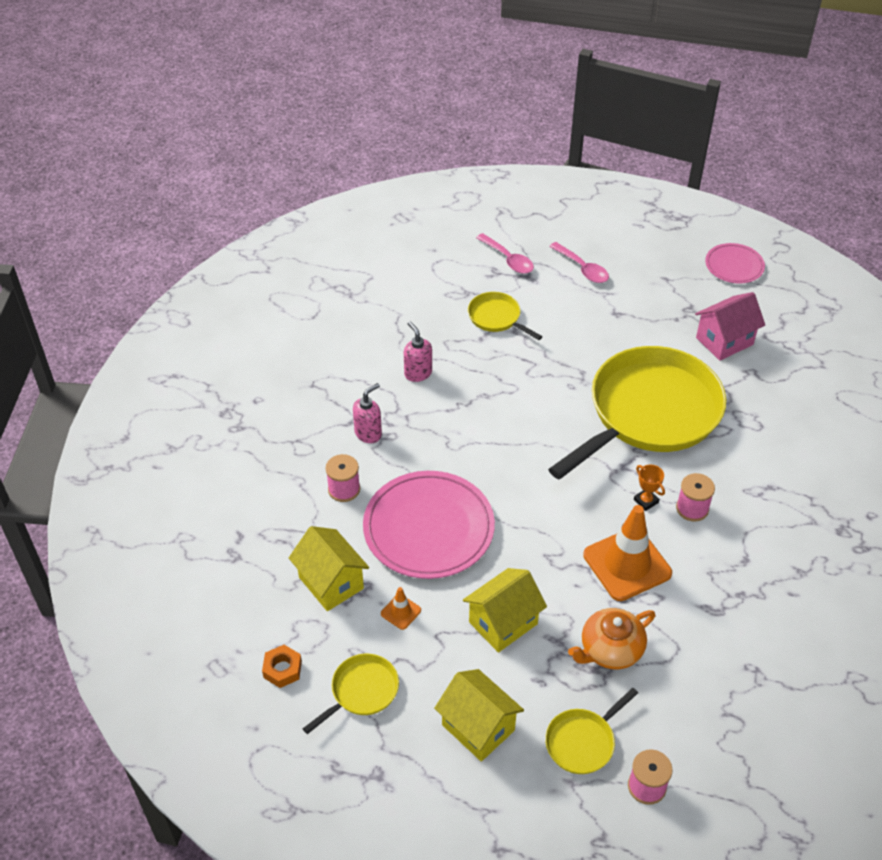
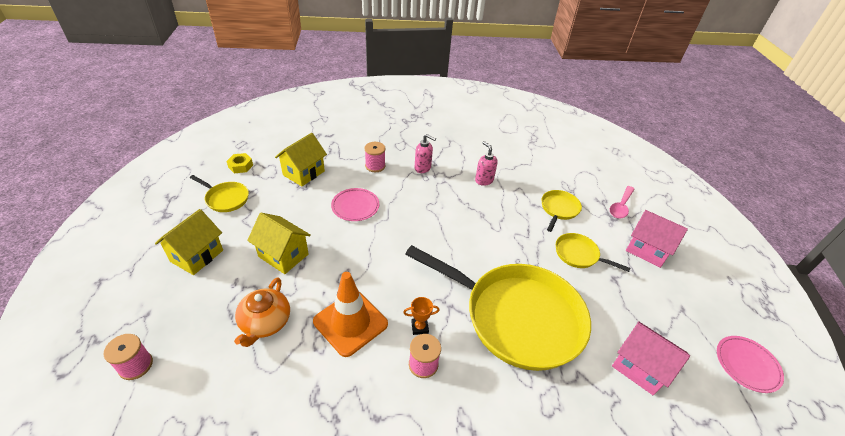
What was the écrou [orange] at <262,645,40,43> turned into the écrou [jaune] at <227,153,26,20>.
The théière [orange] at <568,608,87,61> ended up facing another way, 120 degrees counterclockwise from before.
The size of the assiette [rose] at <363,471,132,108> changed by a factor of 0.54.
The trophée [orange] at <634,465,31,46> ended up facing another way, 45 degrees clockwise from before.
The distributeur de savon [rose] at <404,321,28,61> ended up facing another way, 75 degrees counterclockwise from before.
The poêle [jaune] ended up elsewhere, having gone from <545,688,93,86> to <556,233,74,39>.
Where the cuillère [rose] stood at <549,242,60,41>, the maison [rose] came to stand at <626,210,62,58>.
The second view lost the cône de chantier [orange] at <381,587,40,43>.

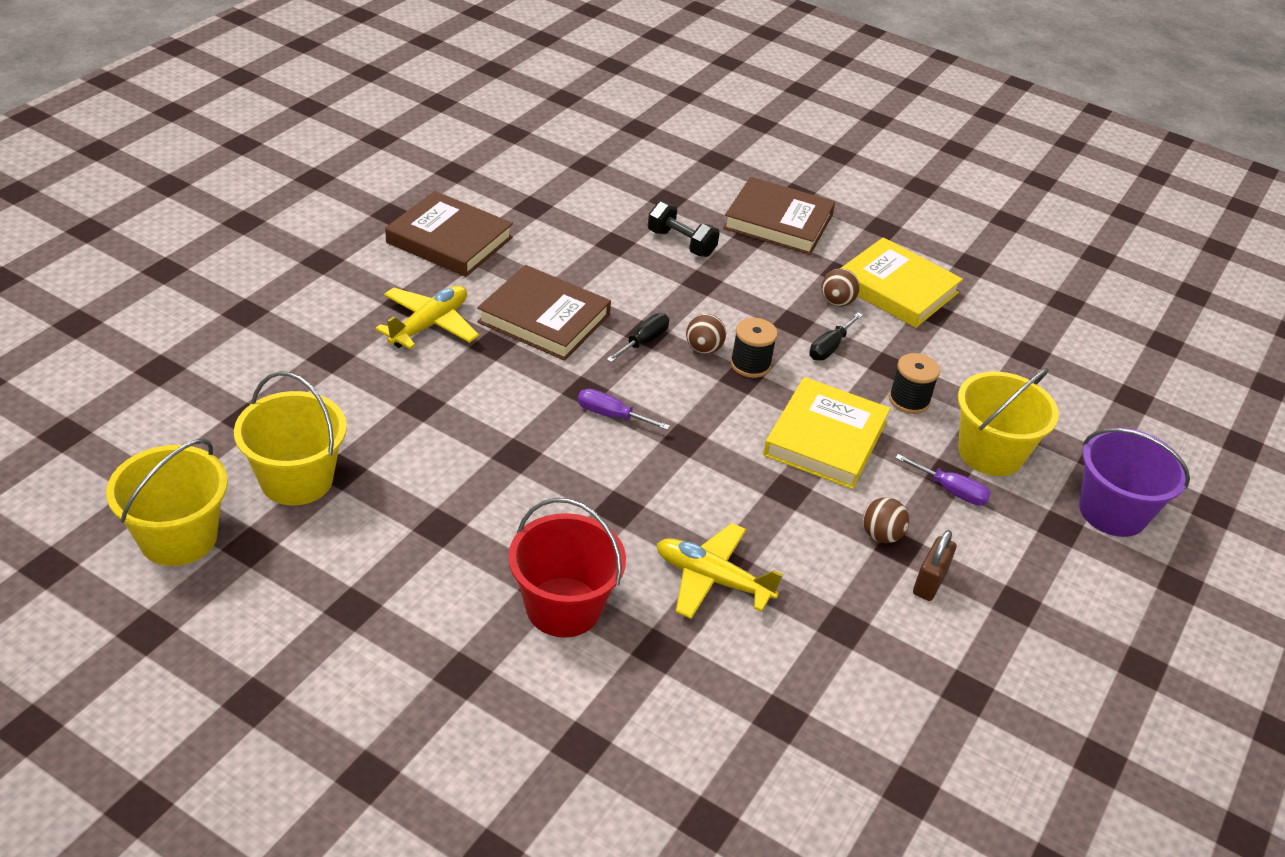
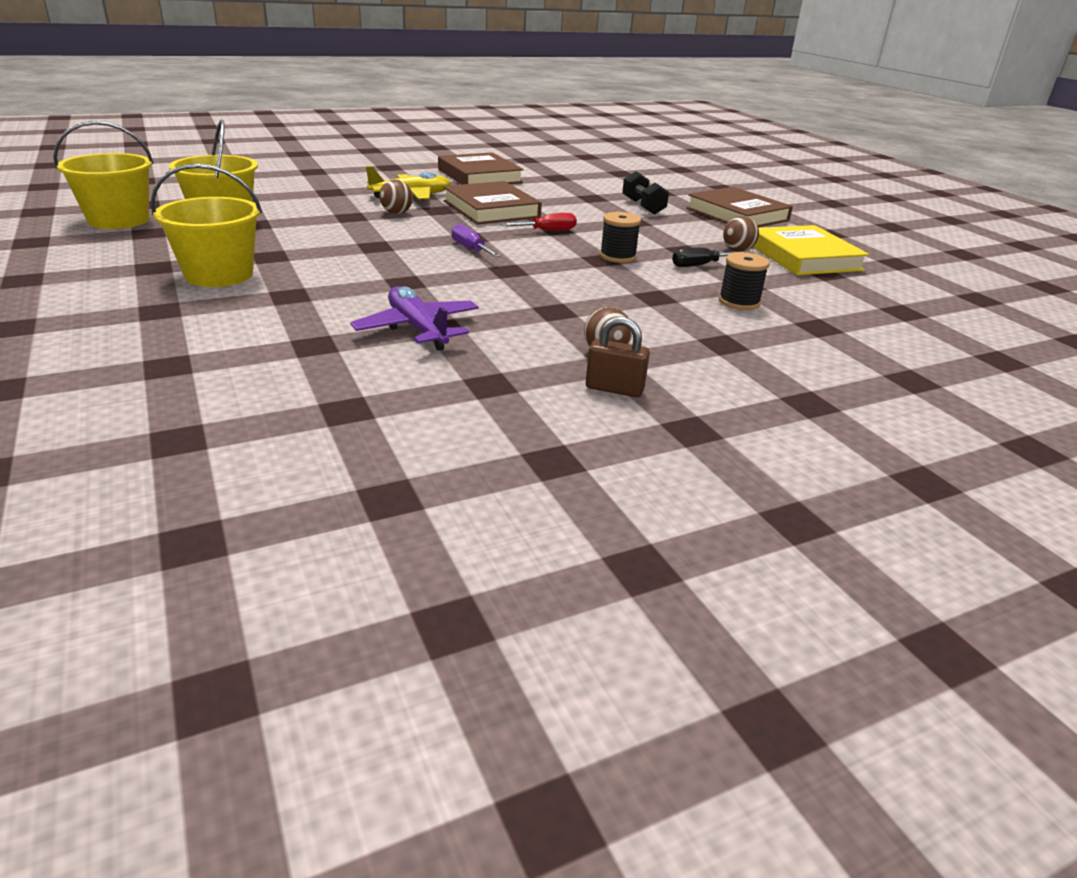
The seau [jaune] ended up elsewhere, having gone from <958,368,101,108> to <151,163,111,124>.
What was the avion [jaune] at <657,523,126,96> turned into the avion [violet] at <350,286,129,65>.
The balle [marron] ended up elsewhere, having gone from <686,314,40,40> to <380,180,33,34>.
What was the tournevis [noir] at <606,313,63,50> turned into the tournevis [rouge] at <502,213,75,18>.
The cadenas [marron] at <913,530,43,71> ended up facing another way, 45 degrees clockwise from before.
The second view lost the seau [rouge] at <508,498,118,139>.
The second view lost the livre [jaune] at <763,377,127,112>.
The second view lost the tournevis [violet] at <895,454,96,52>.
The second view lost the seau [violet] at <1079,428,111,109>.

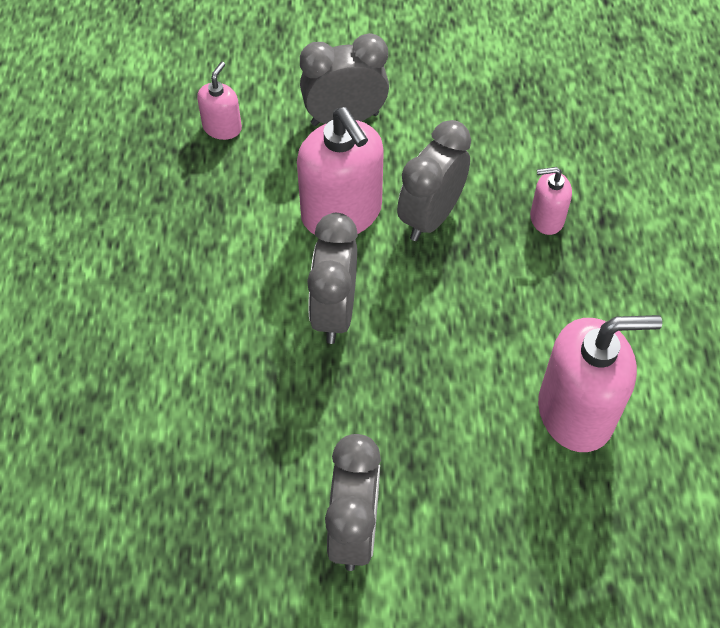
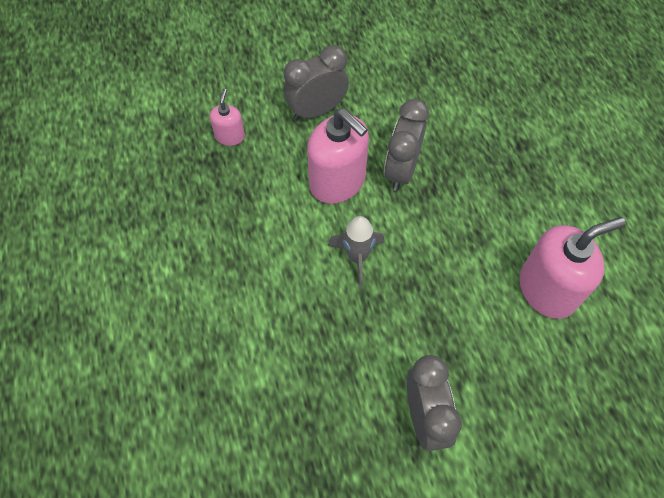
Where the réveil [gris] stood at <307,213,51,131>, the fusée [gris] came to stand at <328,216,56,71>.
The second view lost the distributeur de savon [rose] at <530,167,42,68>.

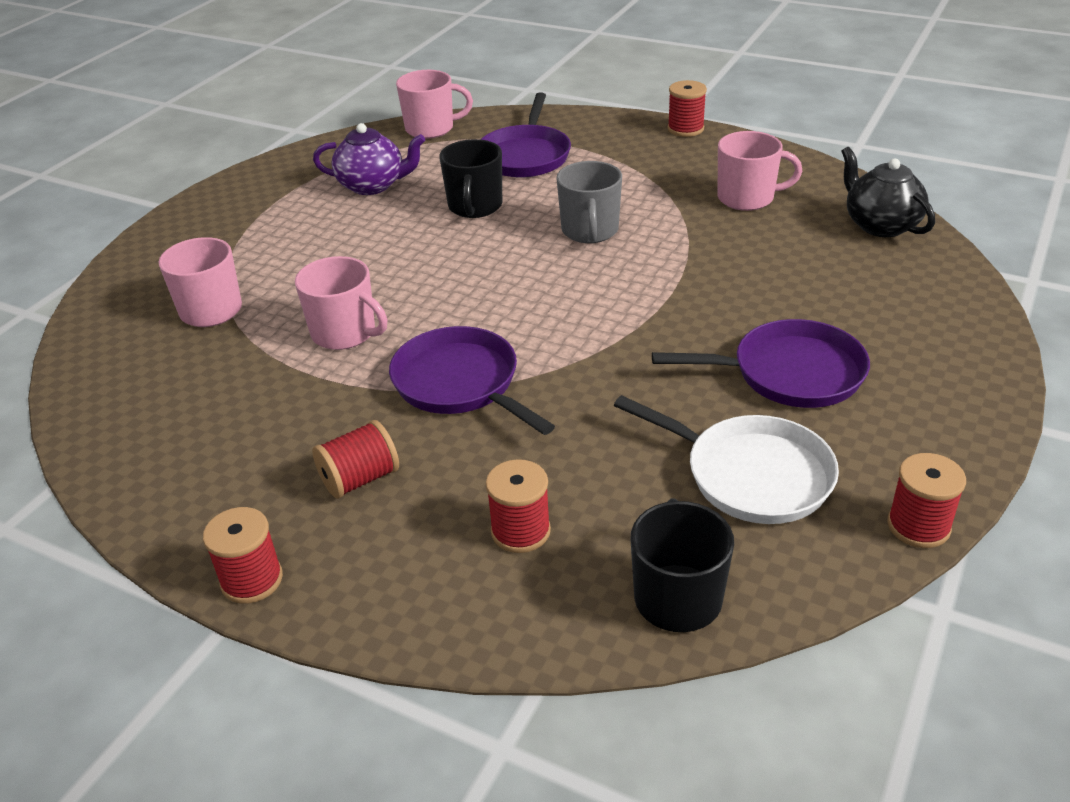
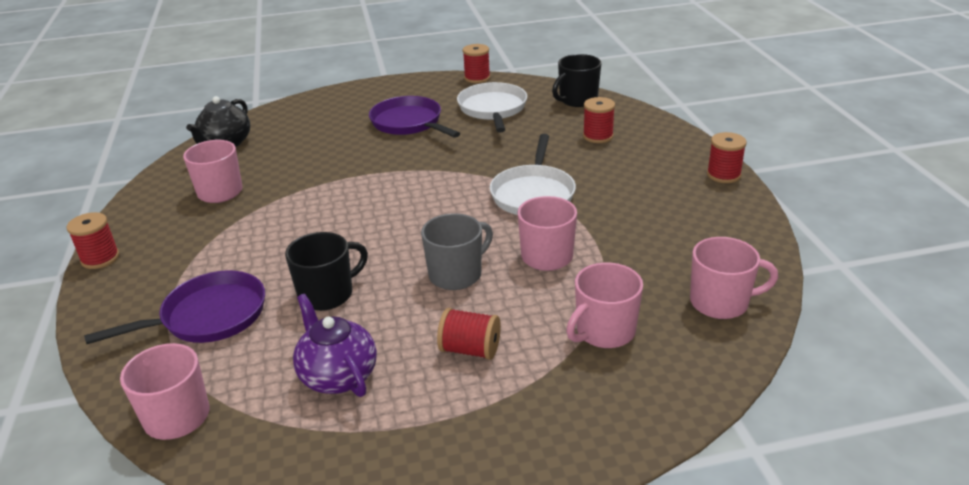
The tasse [gris] ended up elsewhere, having gone from <556,161,66,82> to <421,213,72,77>.
The bobine [rouge] ended up elsewhere, having gone from <312,420,87,79> to <437,308,64,52>.
What was the poêle [violet] at <389,326,166,109> turned into the poêle [blanc] at <490,134,86,81>.
The second view gained the tasse [rose] at <690,237,88,82>.

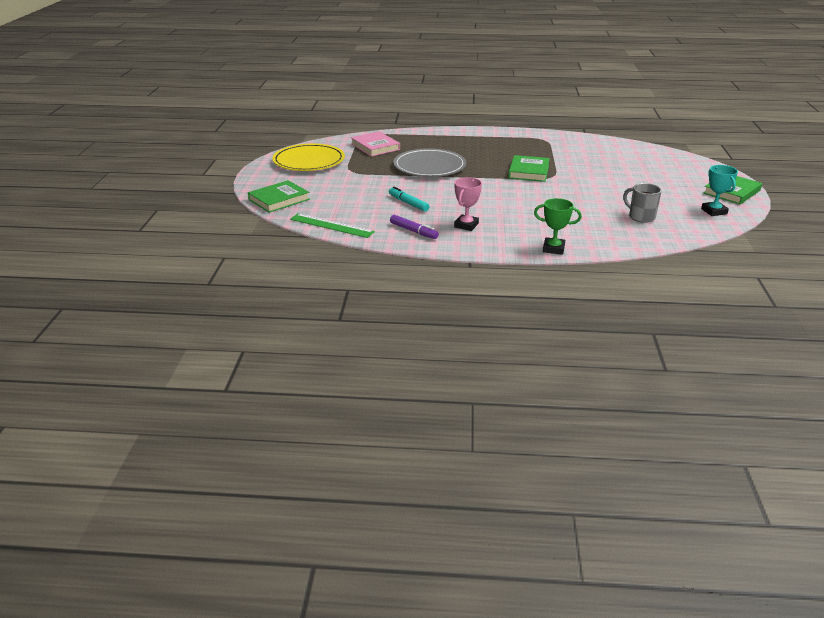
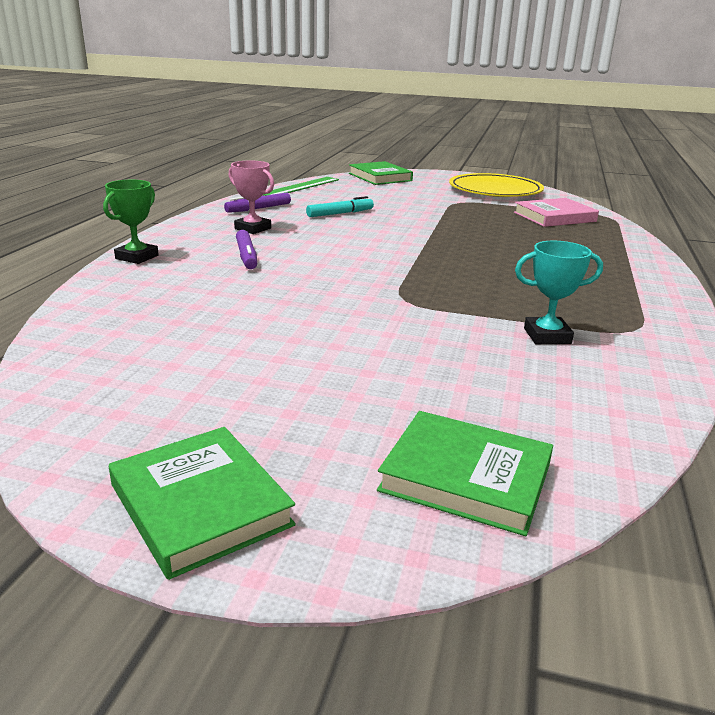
The second view gained the feutre [violet] at <236,230,21,39>.
The livre [vert] ended up elsewhere, having gone from <508,155,42,27> to <377,411,176,125>.
The trophée [turquoise] ended up elsewhere, having gone from <701,165,37,51> to <515,241,88,103>.
The second view lost the assiette [gris] at <393,148,73,29>.
The second view lost the tasse [gris] at <623,183,39,40>.

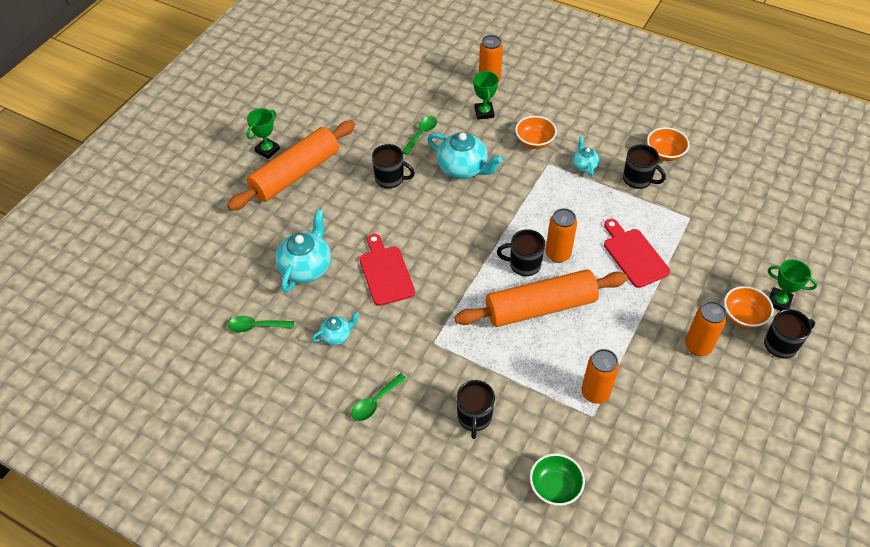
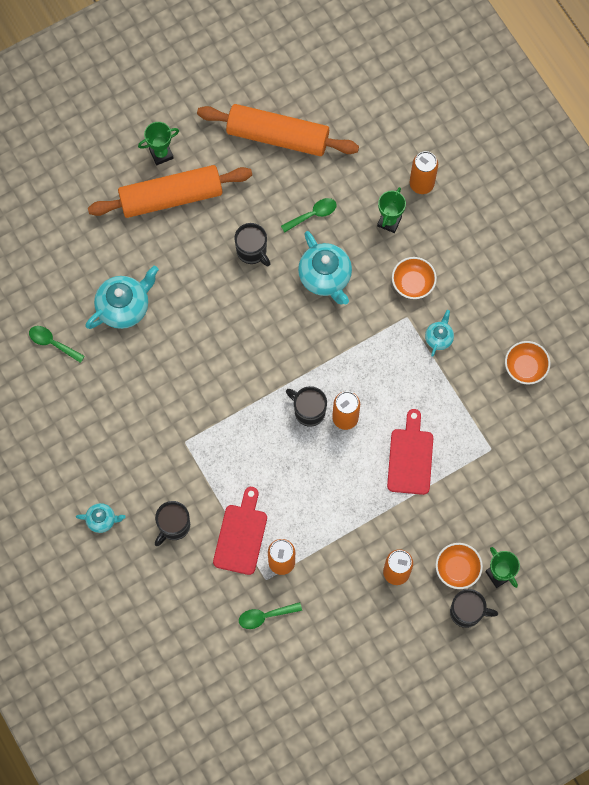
The théière [turquoise] ended up elsewhere, having gone from <312,312,47,33> to <76,503,50,30>.
The rouleau à pâtisserie [orange] ended up elsewhere, having gone from <454,270,174,57> to <197,104,162,52>.
The planche à découper [rouge] ended up elsewhere, having gone from <359,234,56,72> to <213,487,54,88>.
The cuillère [vert] ended up elsewhere, having gone from <351,373,56,48> to <239,602,63,27>.
The second view lost the bol [vert] at <530,453,55,53>.
The second view lost the tasse [noir] at <623,144,43,45>.

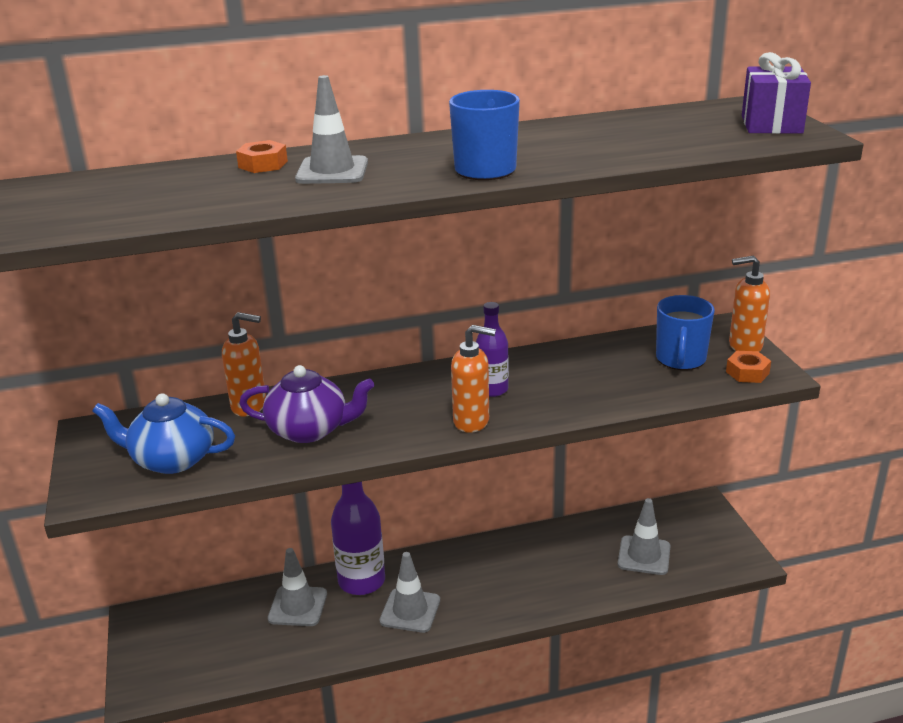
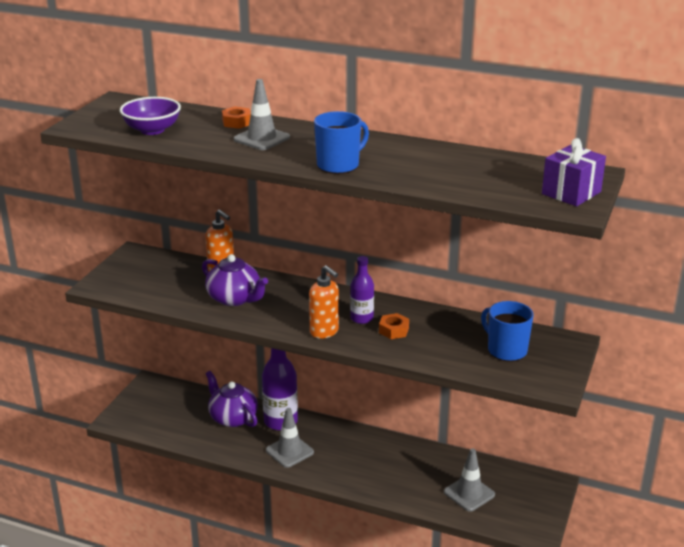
The second view gained the bol [violet] at <120,97,61,38>.
Where the cône de chantier [gris] stood at <268,548,59,78>, the théière [violet] came to stand at <206,371,52,56>.
The écrou [orange] ended up elsewhere, having gone from <726,351,45,32> to <379,313,30,26>.
The tasse [bleu] at <656,295,59,75> ended up facing another way, 90 degrees clockwise from before.
The second view lost the théière [bleu] at <92,393,143,81>.
The second view lost the distributeur de savon [orange] at <729,255,41,97>.

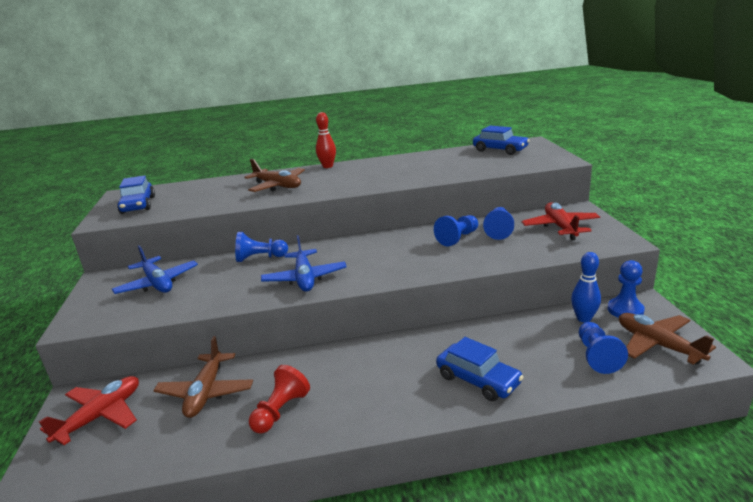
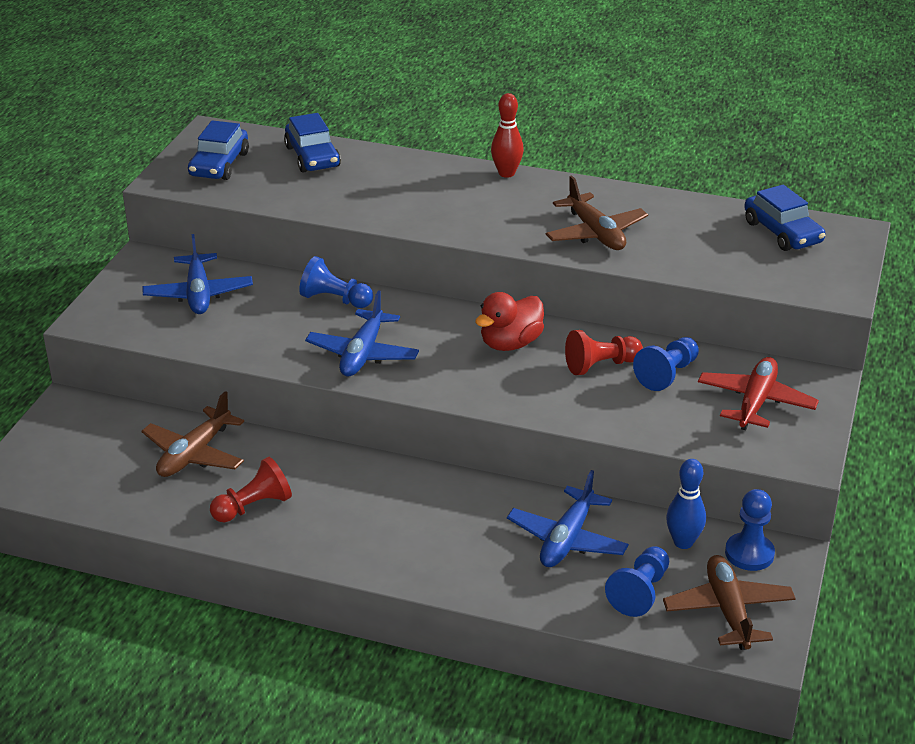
The voiture [bleu] ended up elsewhere, having gone from <436,337,88,64> to <284,113,57,59>.
The second view gained the canard [rouge] at <475,292,69,59>.
The second view gained the avion [bleu] at <507,470,122,97>.
The avion [marron] ended up elsewhere, having gone from <245,159,60,33> to <546,176,102,74>.
What was the pion [bleu] at <434,215,44,31> turned into the pion [rouge] at <565,330,78,45>.
The second view lost the avion [rouge] at <39,376,100,69>.

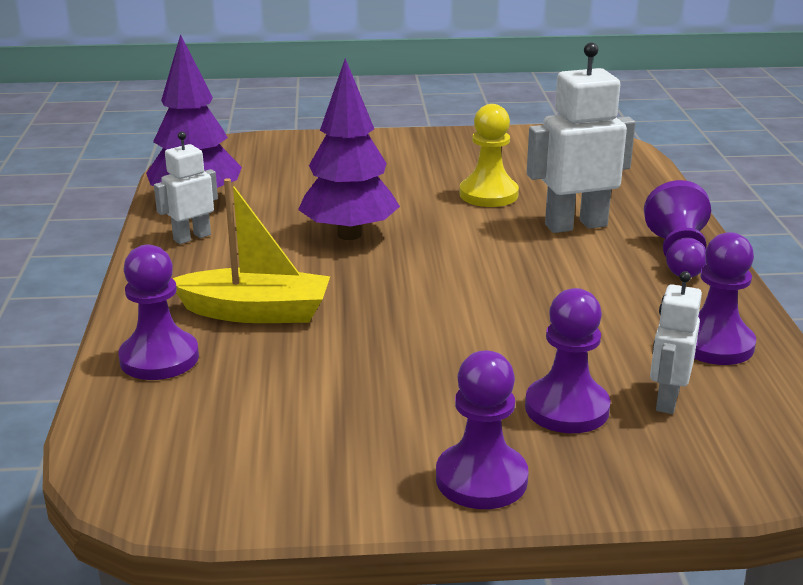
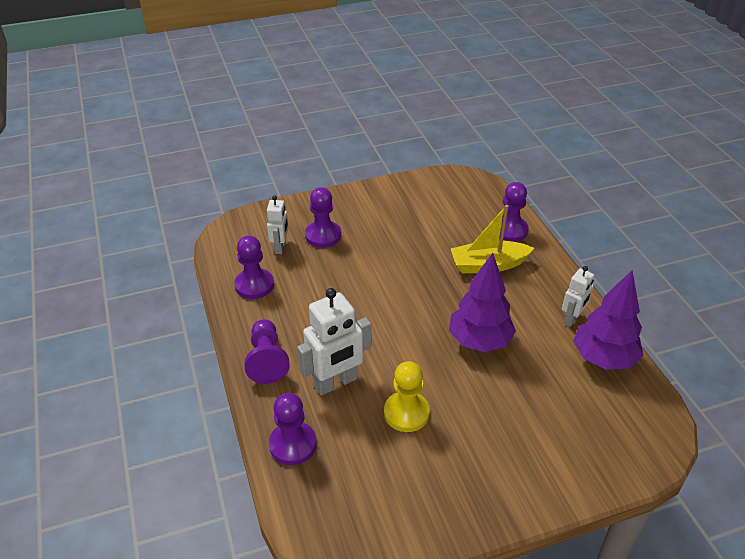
The pion [violet] ended up elsewhere, having gone from <436,351,93,158> to <269,393,48,72>.

